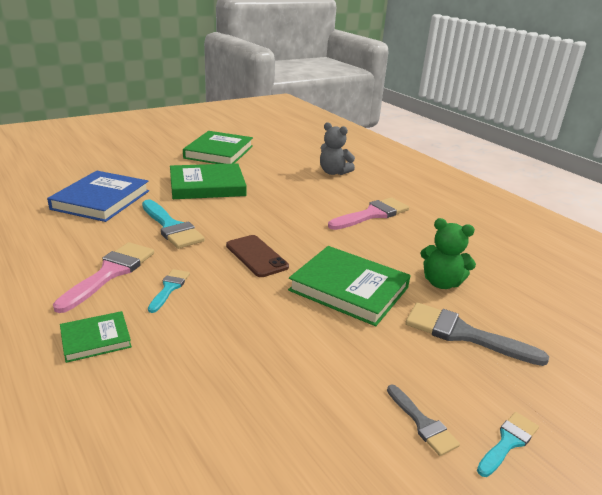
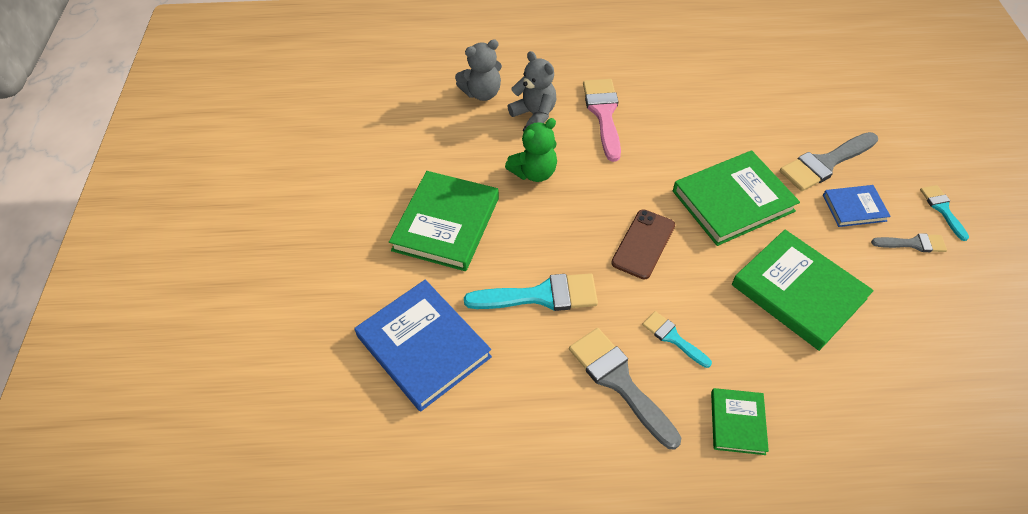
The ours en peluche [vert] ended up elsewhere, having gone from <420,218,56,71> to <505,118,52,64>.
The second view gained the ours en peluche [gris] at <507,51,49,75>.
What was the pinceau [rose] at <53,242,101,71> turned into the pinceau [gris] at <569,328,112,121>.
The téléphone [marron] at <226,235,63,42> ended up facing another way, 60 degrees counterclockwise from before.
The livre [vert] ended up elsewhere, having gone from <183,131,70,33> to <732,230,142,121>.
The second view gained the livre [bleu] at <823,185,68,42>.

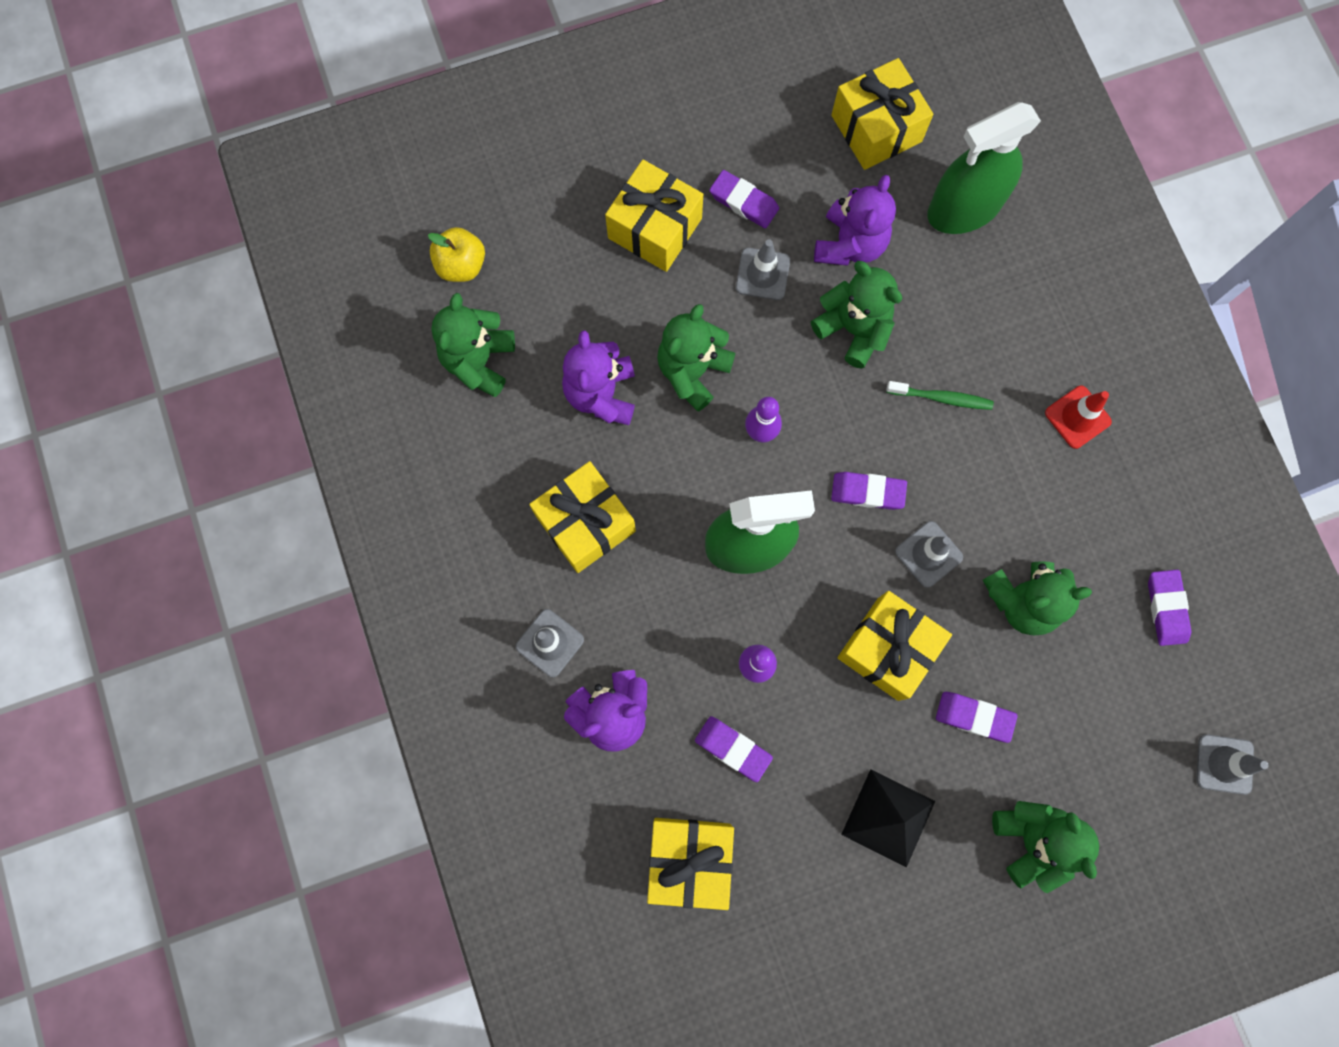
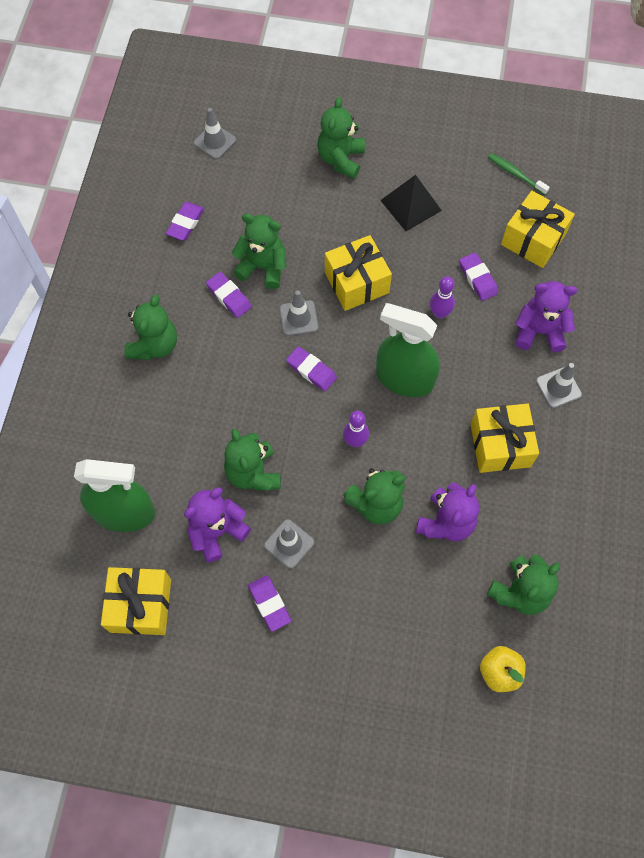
Where the cône de chantier [rouge] stood at <1045,386,67,63>, the ours en peluche [vert] came to stand at <125,294,52,66>.
The gomme [violet] ended up elsewhere, having gone from <936,692,82,51> to <206,272,46,46>.
The brosse à dents [vert] ended up elsewhere, having gone from <886,381,108,29> to <488,153,62,42>.
The second view lost the cadeau [jaune] at <605,160,98,112>.

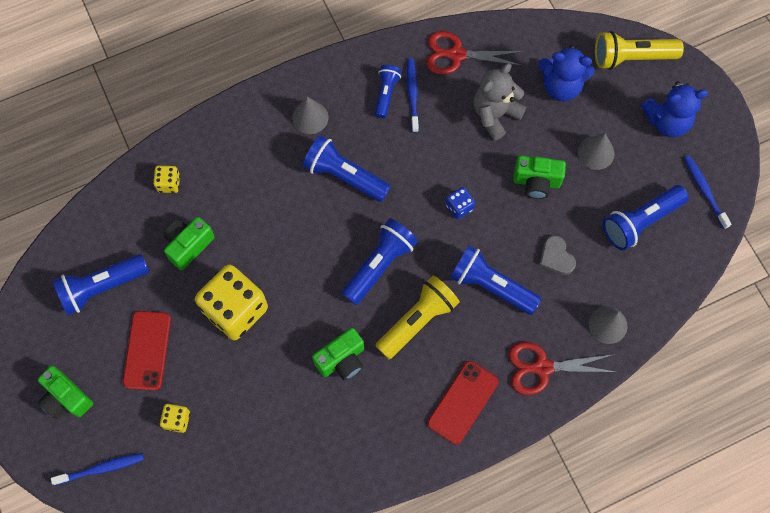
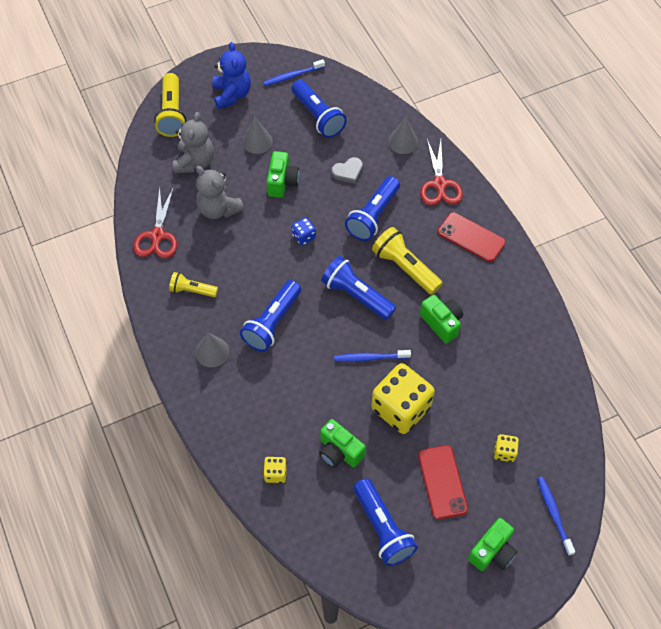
What was the lampe de poche [bleu] at <375,65,27,53> turned into the lampe de poche [jaune] at <169,272,49,25>.
What was the ours en peluche [bleu] at <538,45,57,56> turned into the ours en peluche [gris] at <173,112,41,61>.
The brosse à dents [bleu] ended up elsewhere, having gone from <407,59,12,74> to <334,350,77,12>.
The téléphone [rouge] at <123,311,48,80> ended up facing another way, 75 degrees clockwise from before.

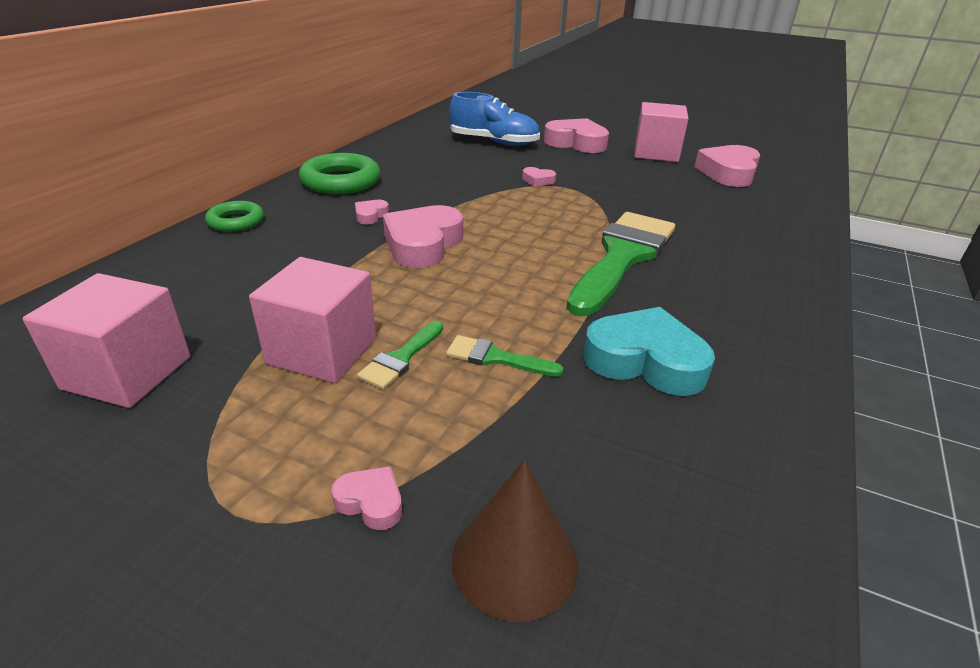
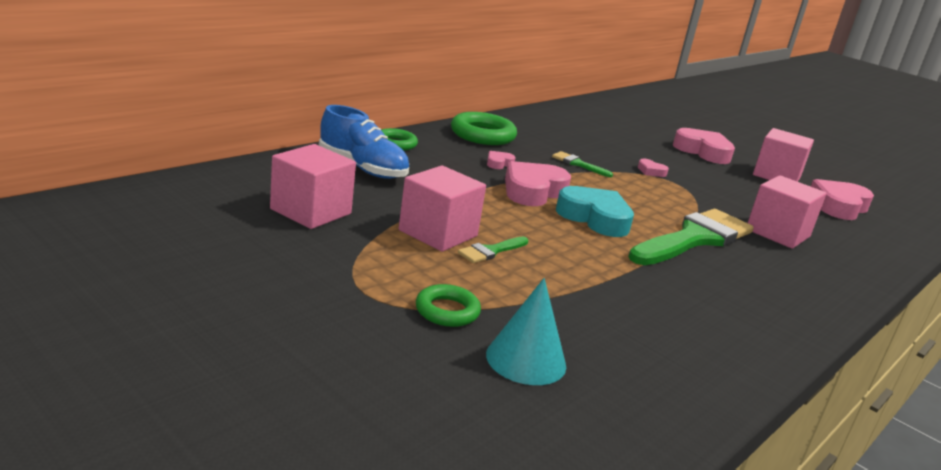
The chaussure [bleu] ended up elsewhere, having gone from <450,92,90,54> to <319,105,90,74>.
Where the cœur [rose] stood at <331,466,71,64>, the anneau [vert] came to stand at <416,284,65,43>.
What was the cône [marron] at <452,460,126,162> turned into the cône [turquoise] at <486,278,80,107>.
The pinceau [vert] ended up elsewhere, having gone from <446,335,118,41> to <552,151,61,26>.
The cœur [turquoise] ended up elsewhere, having gone from <583,307,132,89> to <556,186,78,51>.
The second view gained the cube [rose] at <748,175,79,74>.

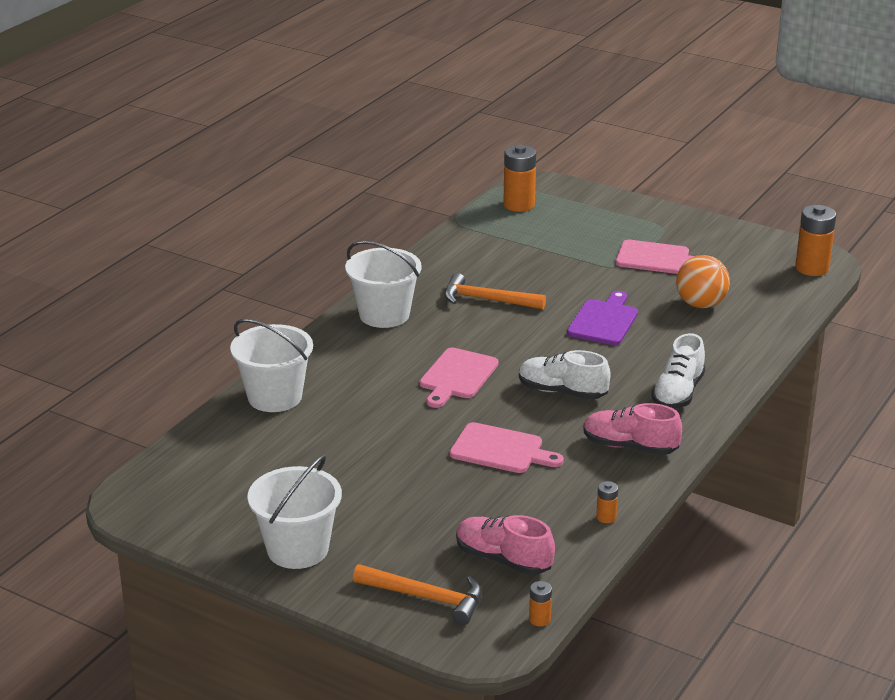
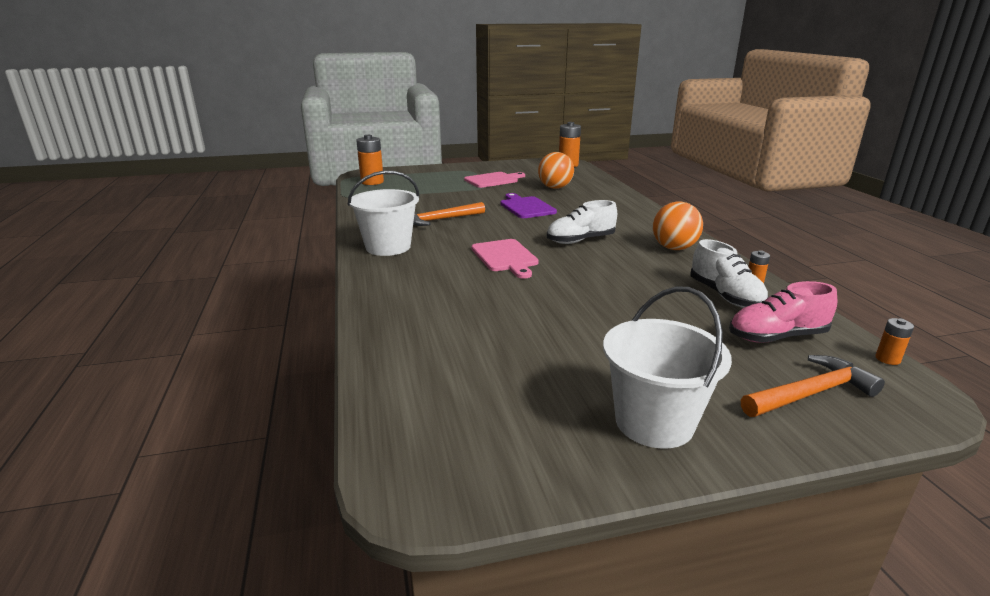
Where the chaussure [rose] stood at <584,403,98,52>, the balle [orange] came to stand at <653,202,50,48>.
The chaussure [blanc] ended up elsewhere, having gone from <651,333,54,76> to <690,239,78,69>.
The second view lost the seau [blanc] at <230,319,83,93>.
The second view lost the planche à découper [rose] at <450,422,114,51>.

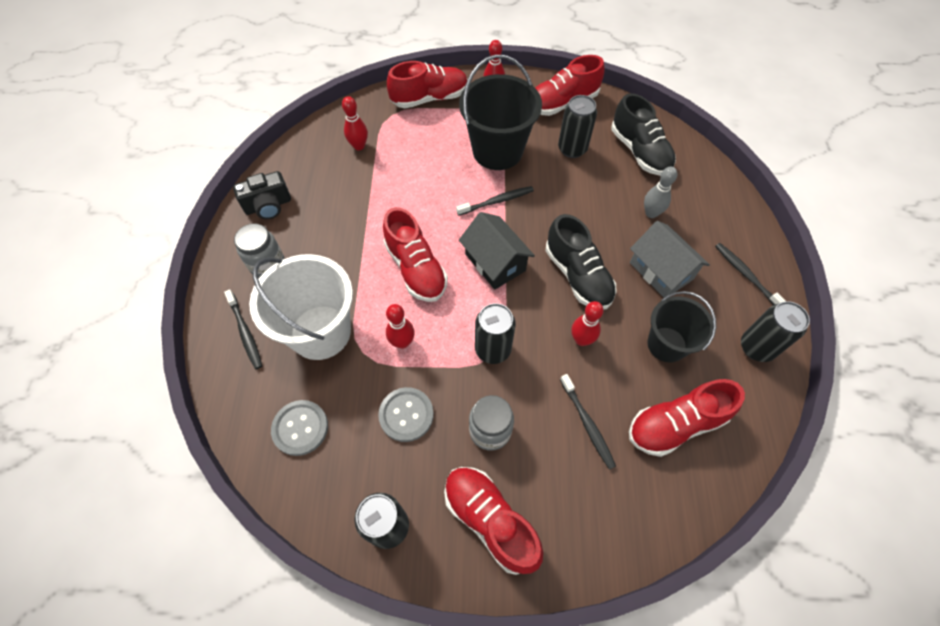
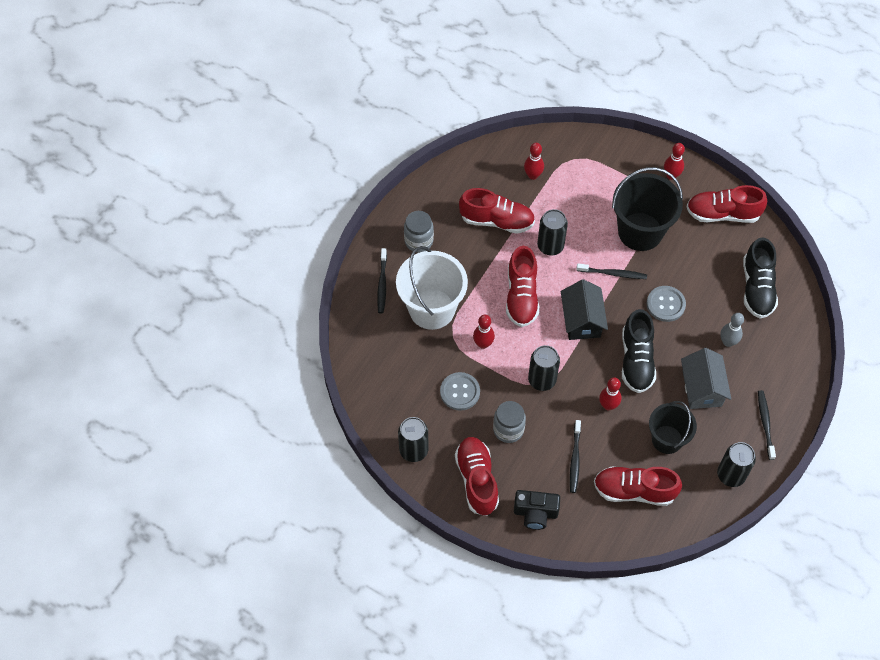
The chaussure [rouge] ended up elsewhere, having gone from <387,61,81,47> to <459,188,76,46>.
The appareil photo [noir] ended up elsewhere, having gone from <233,171,58,48> to <514,490,46,40>.
The canette [noir] ended up elsewhere, having gone from <558,95,39,63> to <537,209,31,47>.
The bouton [gris] ended up elsewhere, having gone from <271,400,57,56> to <647,286,39,36>.

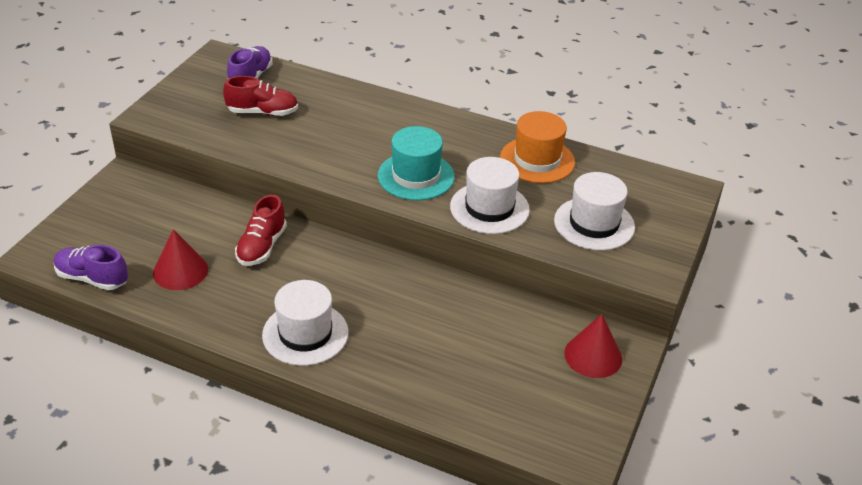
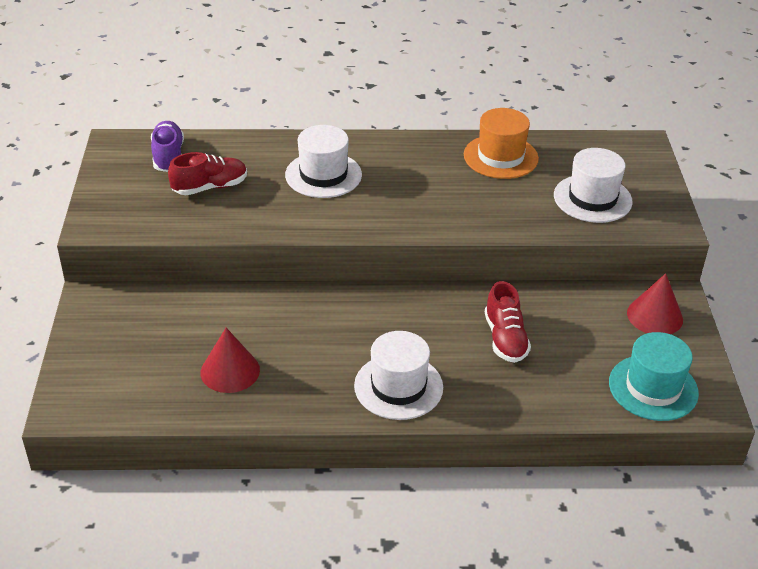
The chapeau [blanc] ended up elsewhere, having gone from <450,157,80,77> to <285,125,77,73>.
The chaussure [rouge] ended up elsewhere, having gone from <235,195,52,71> to <485,281,46,82>.
The chapeau [turquoise] ended up elsewhere, having gone from <378,126,77,74> to <609,332,90,89>.
The second view lost the chaussure [violet] at <54,245,74,45>.

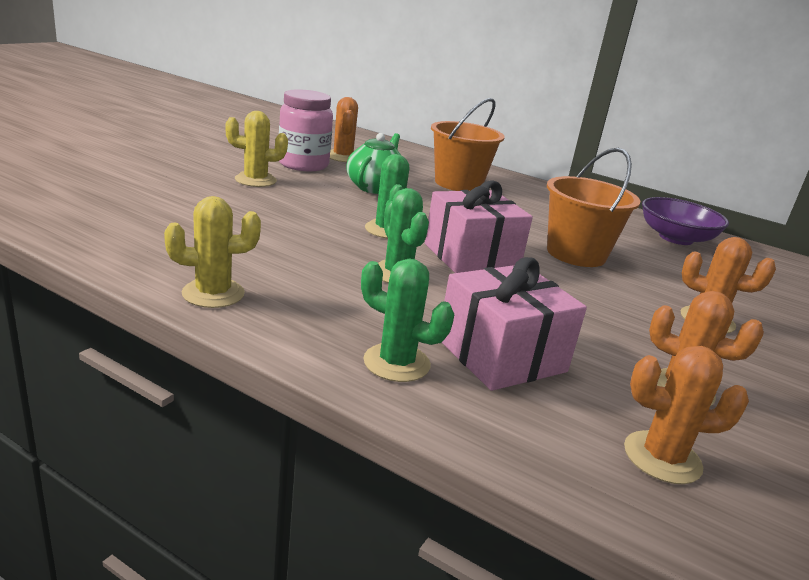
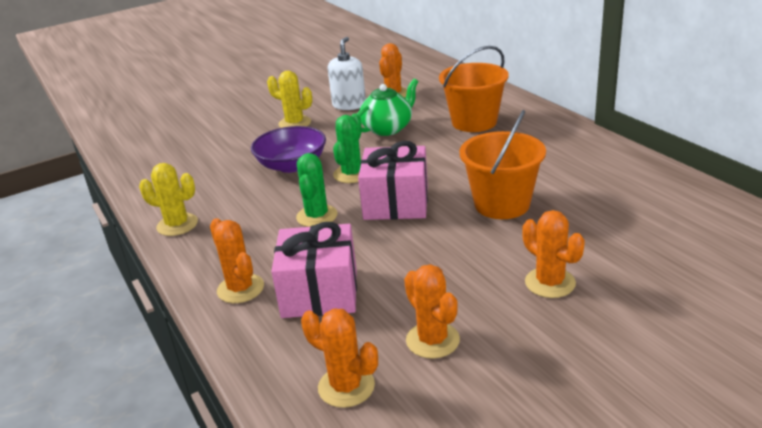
What was the cactus [vert] at <361,258,94,124> turned into the cactus [orange] at <210,218,54,85>.
The bol [violet] ended up elsewhere, having gone from <642,197,87,48> to <251,126,75,47>.
Where the bocal [rose] stood at <279,89,54,82>, the distributeur de savon [blanc] came to stand at <328,37,38,73>.

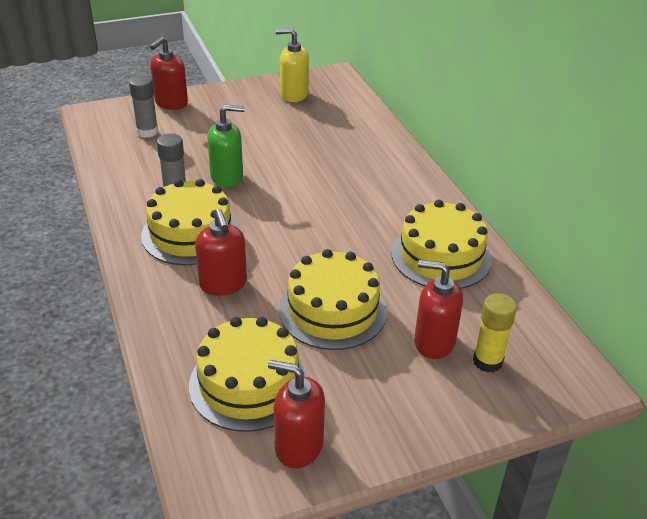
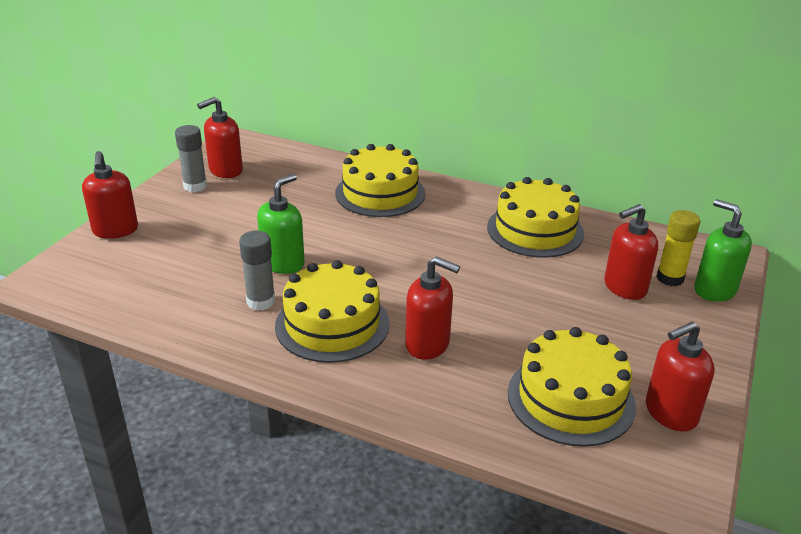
The bâton de colle [gris] ended up elsewhere, having gone from <129,75,29,63> to <175,125,32,67>.
What was the distributeur de savon [jaune] at <275,28,34,74> turned into the distributeur de savon [rouge] at <197,97,46,81>.
The gâteau [jaune] ended up elsewhere, having gone from <279,249,108,101> to <335,144,91,73>.
The second view gained the distributeur de savon [vert] at <694,199,58,103>.

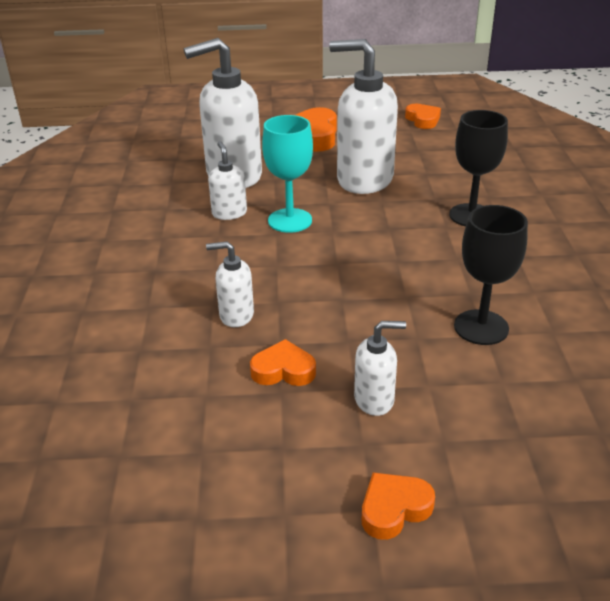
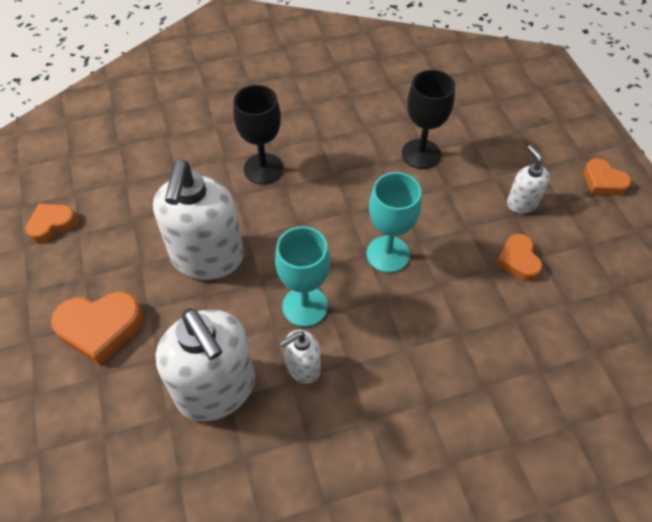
The second view gained the verre à pied [turquoise] at <366,172,56,101>.
The second view lost the distributeur de savon [blanc] at <206,241,48,86>.

